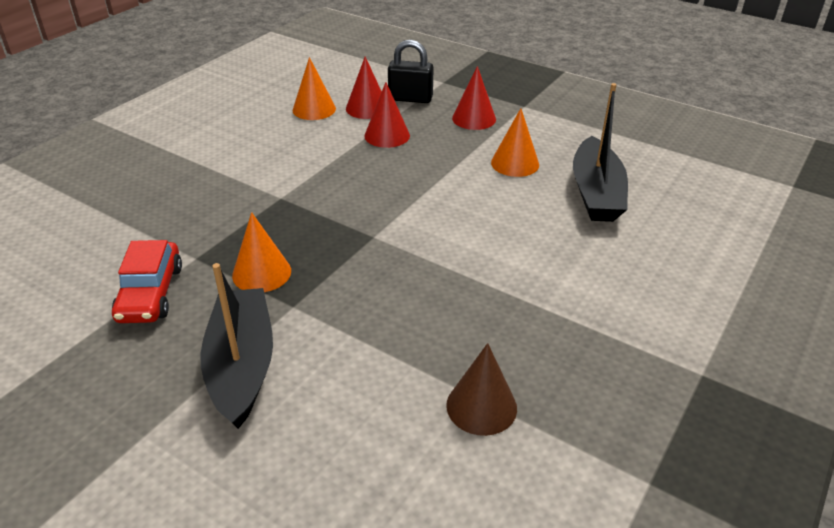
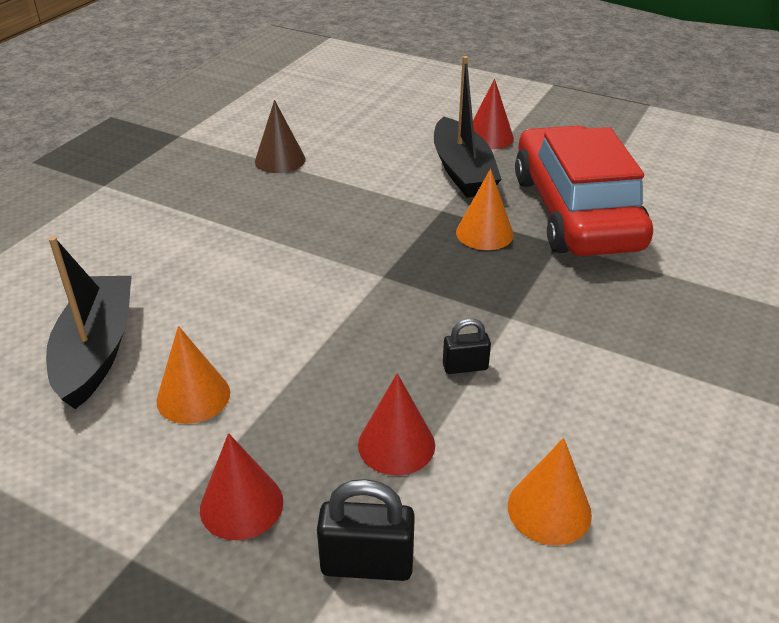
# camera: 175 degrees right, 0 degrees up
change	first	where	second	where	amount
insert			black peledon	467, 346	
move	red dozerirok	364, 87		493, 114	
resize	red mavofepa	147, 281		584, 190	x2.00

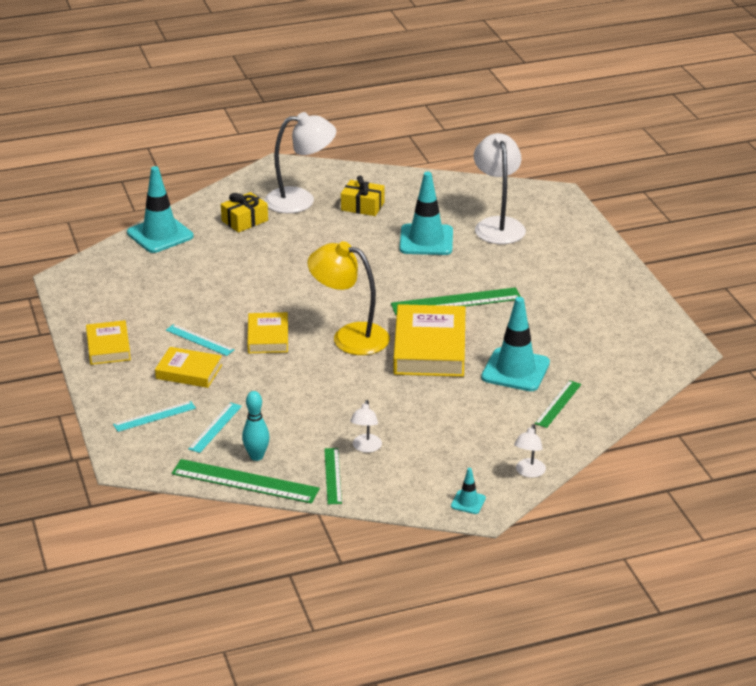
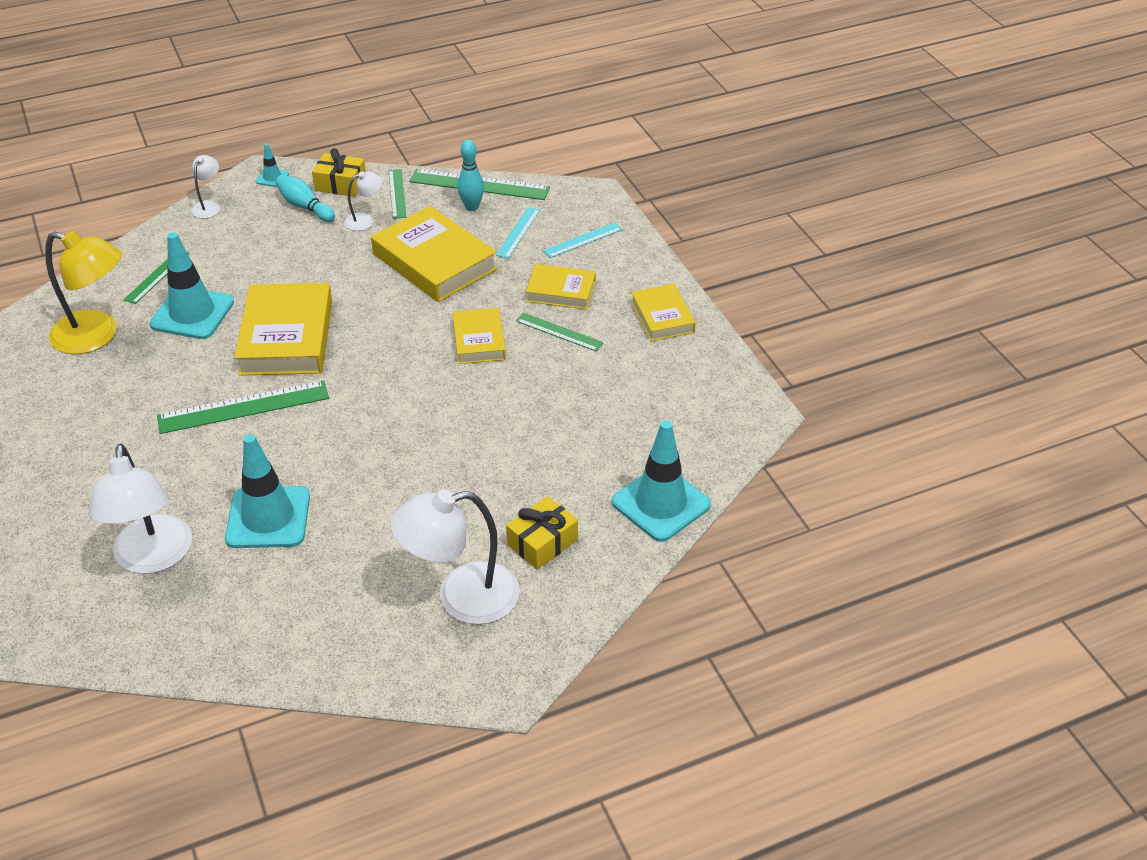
# camera: 175 degrees right, 10 degrees up
change	first	where	second	where	amount
move	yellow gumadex	348, 298		83, 292	
insert			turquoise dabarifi	305, 198	
move	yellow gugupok	363, 196		339, 172	
rotate	white gumadex	366, 426		363, 201	60 degrees clockwise
insert			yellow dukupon	434, 254	
recolor	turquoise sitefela	200, 340	green sitefela	560, 332	

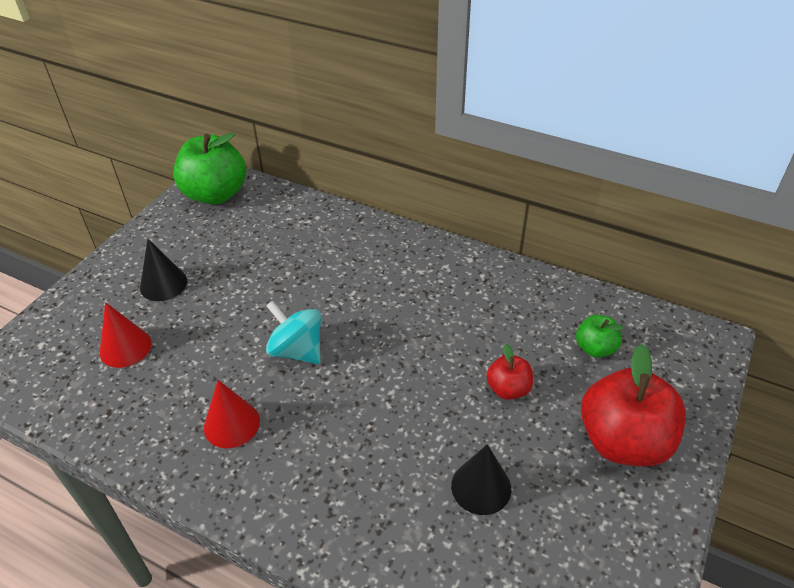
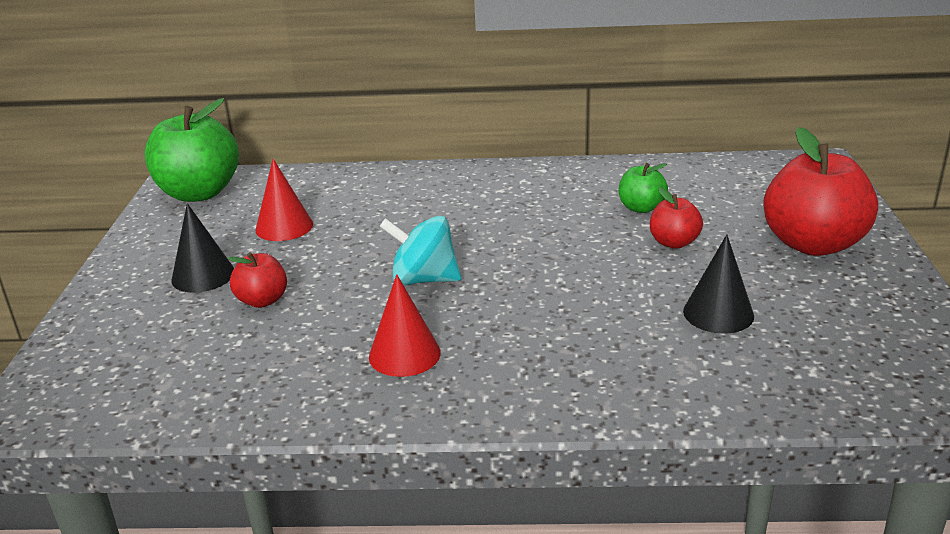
# camera: 25 degrees left, 15 degrees down
change	first	where	second	where	amount
insert			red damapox	257, 280	
move	red dozerirok	126, 335		284, 200	
move	green damapox	599, 336		643, 188	

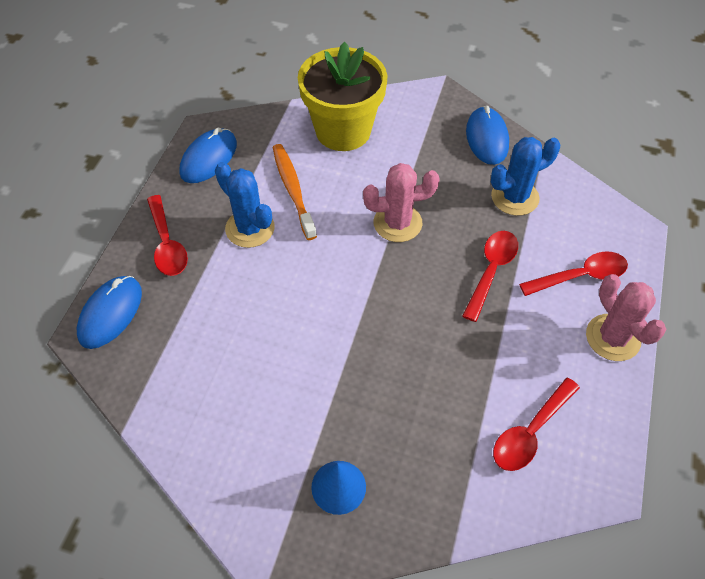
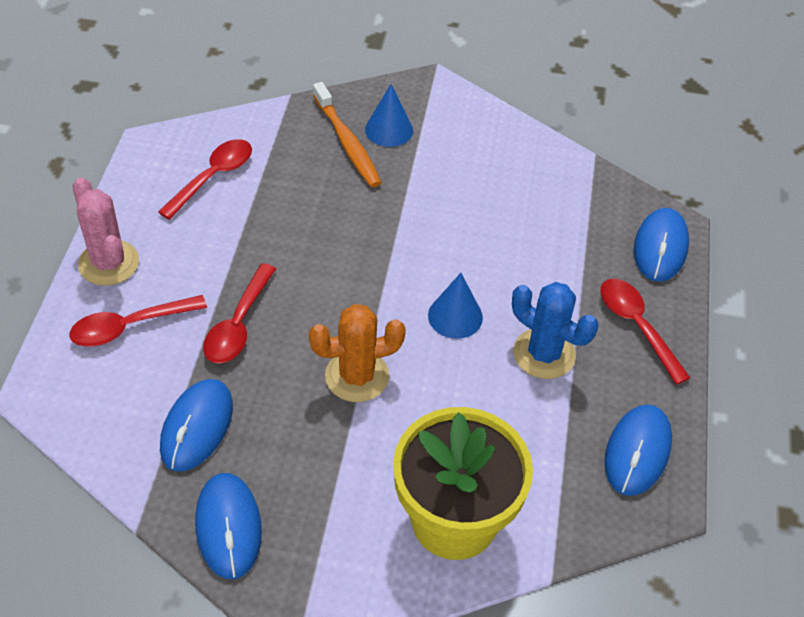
# camera: 170 degrees right, 5 degrees down
change	first	where	second	where	amount
replace	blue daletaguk	525, 176	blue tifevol	196, 425	
recolor	pink daletaguk	401, 202	orange daletaguk	357, 353	
move	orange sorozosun	295, 192		347, 135	
insert			blue dozerirok	455, 306	

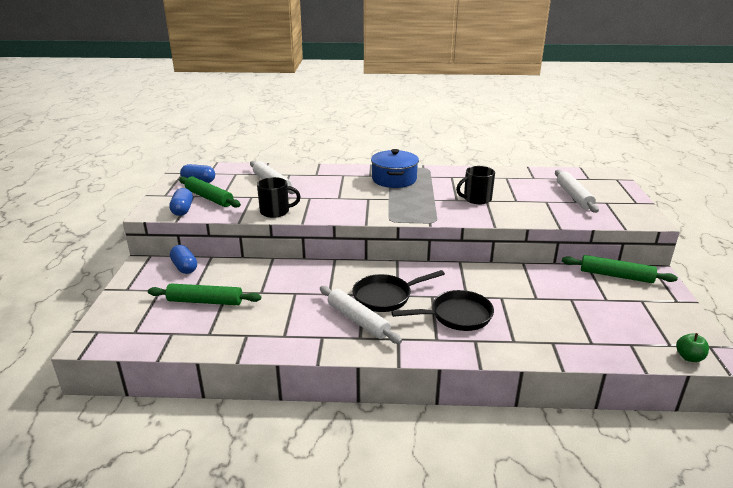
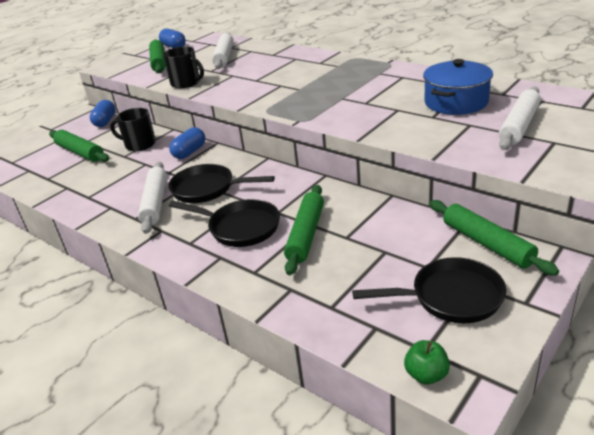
# camera: 40 degrees right, 5 degrees up
change	first	where	second	where	amount
move	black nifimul	475, 185		133, 129	
move	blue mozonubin	181, 202		187, 143	
insert			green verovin	304, 230	
insert			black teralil	429, 290	
move	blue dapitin	395, 168		458, 87	

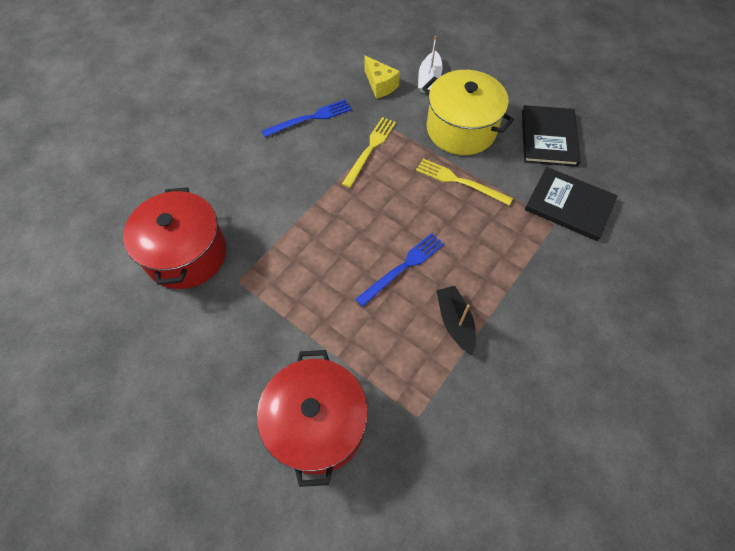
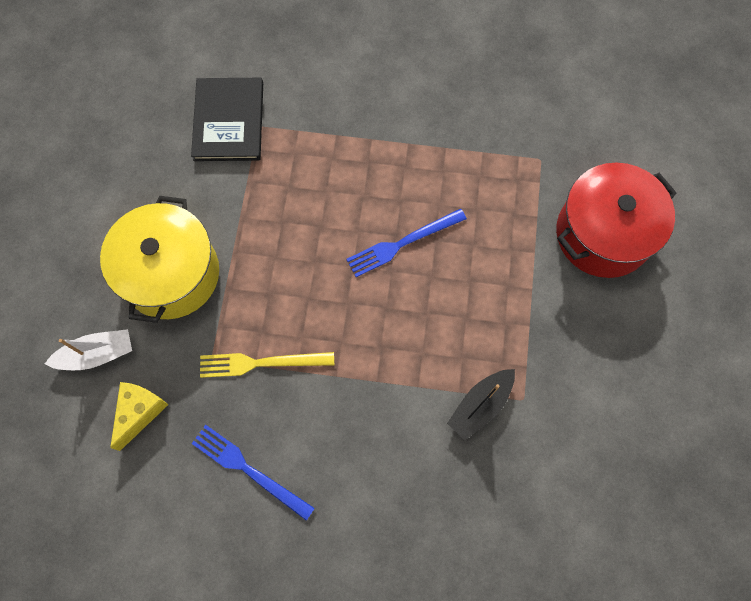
# camera: 120 degrees left, 10 degrees up
change	first	where	second	where	amount
rotate	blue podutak	399, 270		406, 243	45 degrees counterclockwise
move	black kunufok	456, 320		481, 404	
delete	red dapitin	174, 238			
delete	yellow podutak	464, 182			
delete	black dukupon	551, 136			

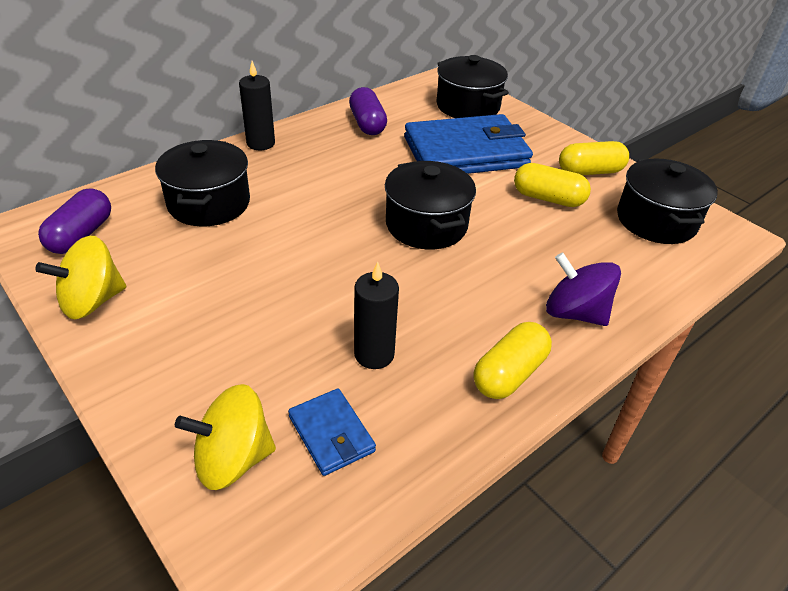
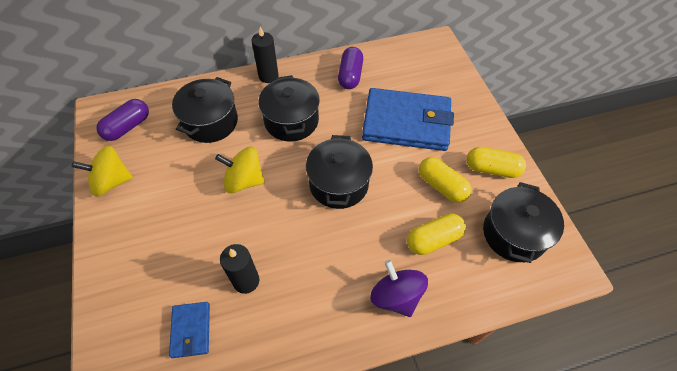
# camera: 25 degrees right, 15 degrees up
change	first	where	second	where	amount
move	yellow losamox	225, 437		240, 170	
move	black dapitin	473, 86		289, 108	
move	yellow mozonubin	512, 360		436, 234	

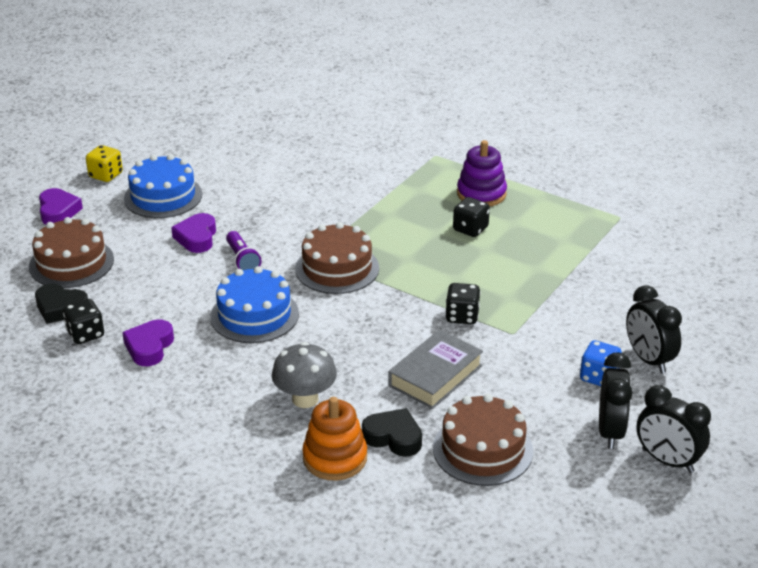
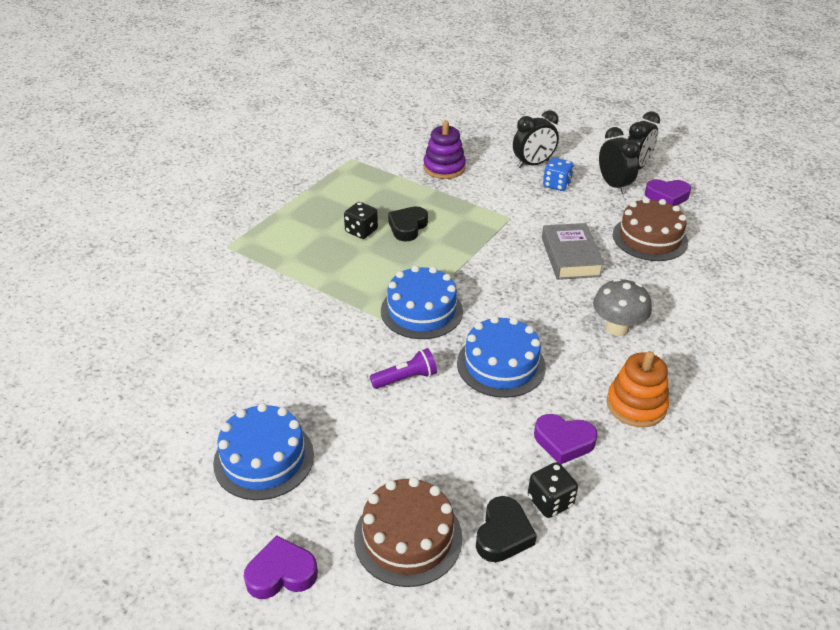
# camera: 90 degrees left, 5 degrees up
change	first	where	second	where	amount
recolor	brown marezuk	337, 258	blue marezuk	422, 302	
move	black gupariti	392, 432		408, 223	
move	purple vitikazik	482, 173		444, 149	
rotate	grey dukupon	435, 369		573, 251	45 degrees clockwise
rotate	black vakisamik	615, 400		619, 160	60 degrees clockwise
move	orange vitikazik	334, 438		638, 389	
move	purple gupariti	193, 233		668, 192	
delete	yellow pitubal	104, 163			
delete	black pitubal	463, 303			

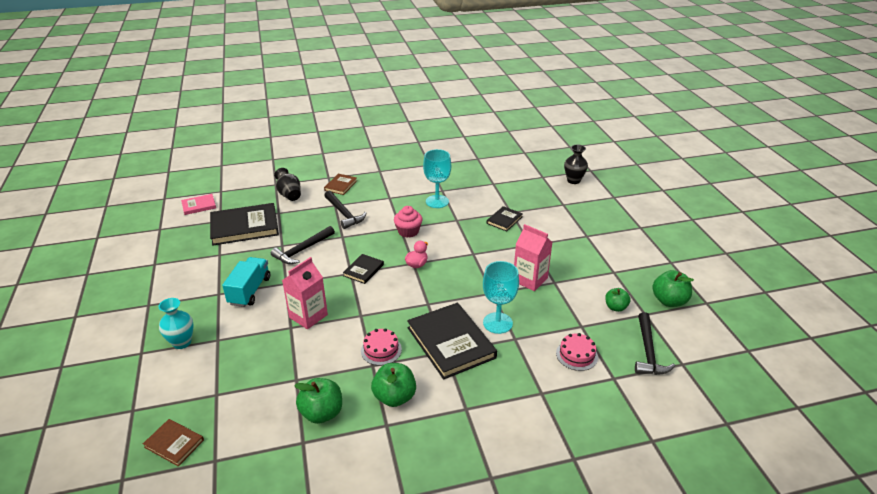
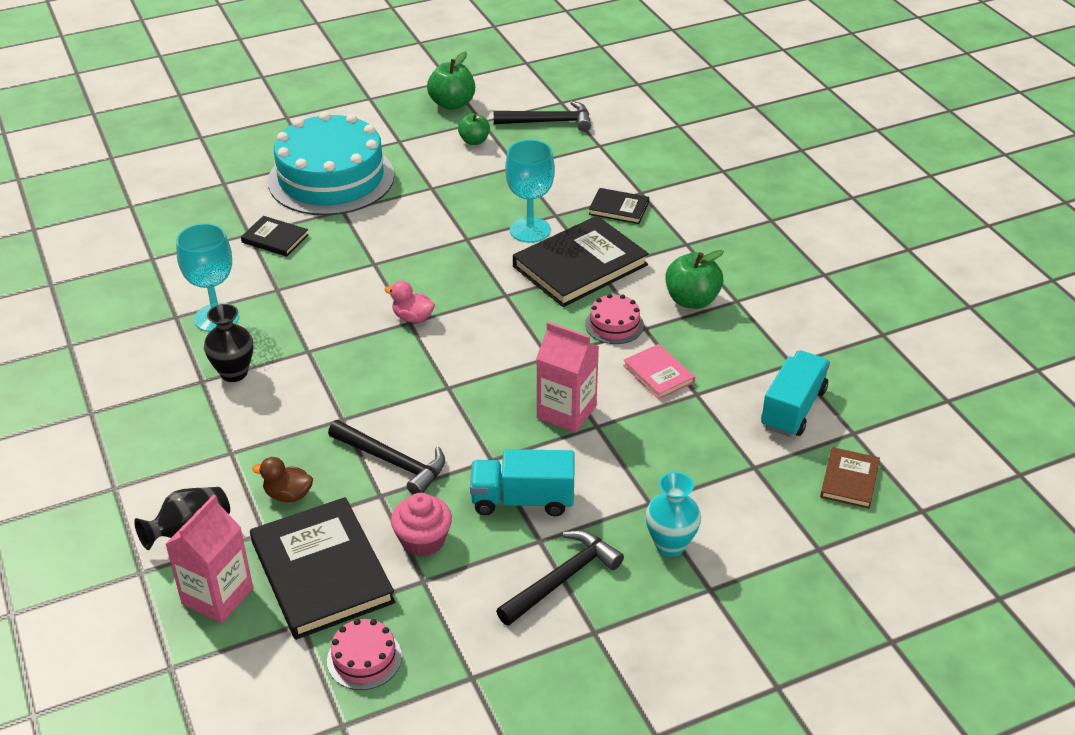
# camera: 100 degrees left, 5 degrees up
change	first	where	second	where	amount
move	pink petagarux	533, 257		209, 559	
move	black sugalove	576, 164		228, 343	
insert			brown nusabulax	282, 479	
insert			turquoise marezuk	331, 163	
move	pink marezuk	577, 352		364, 654	
move	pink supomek	408, 222		421, 525	
move	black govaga	345, 210		560, 578	
move	black dukupon	363, 269		619, 206	
move	pink dukupon	198, 204		659, 371	
insert			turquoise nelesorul	795, 393	
delete	green damapox	318, 401			
delete	brown dukupon	340, 184			

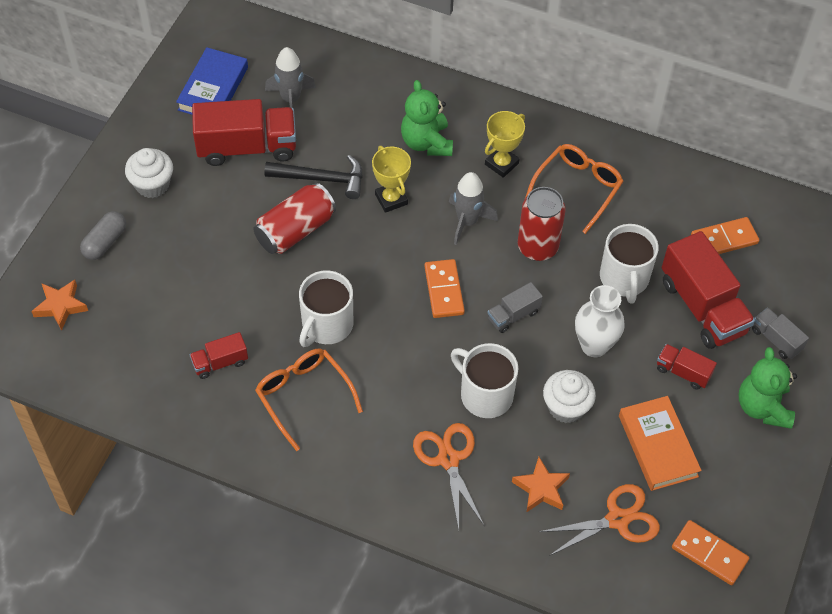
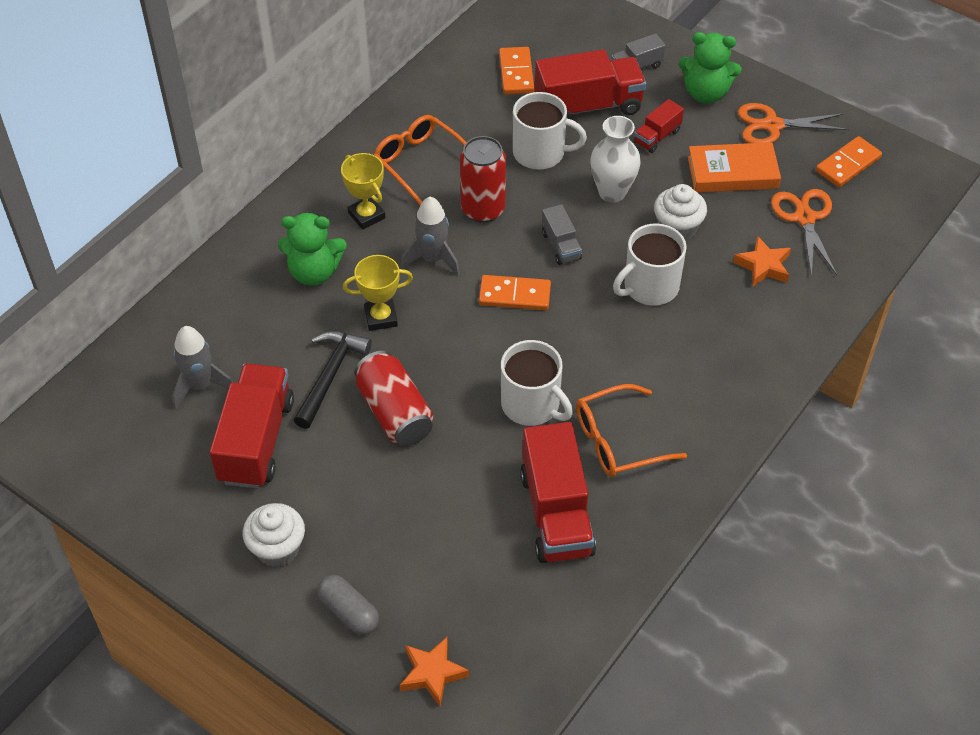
# camera: 75 degrees left, 5 degrees down
change	first	where	second	where	amount
resize	red nelesorul	219, 355		558, 492	x2.00
move	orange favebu	448, 476		793, 123	
delete	blue dukupon	212, 81			

